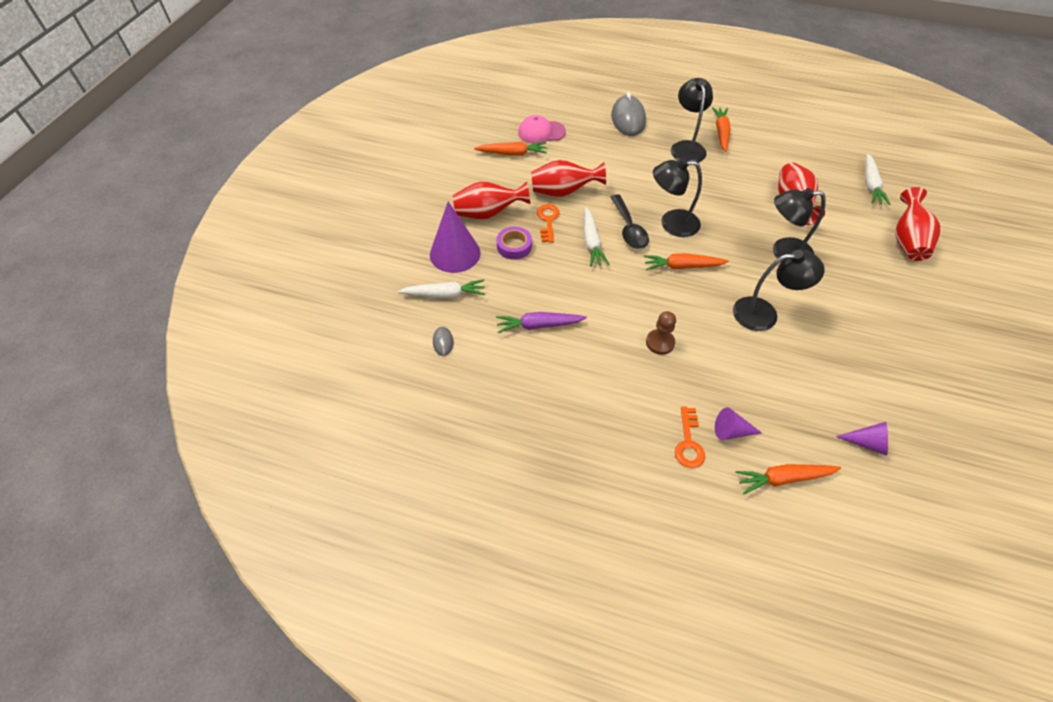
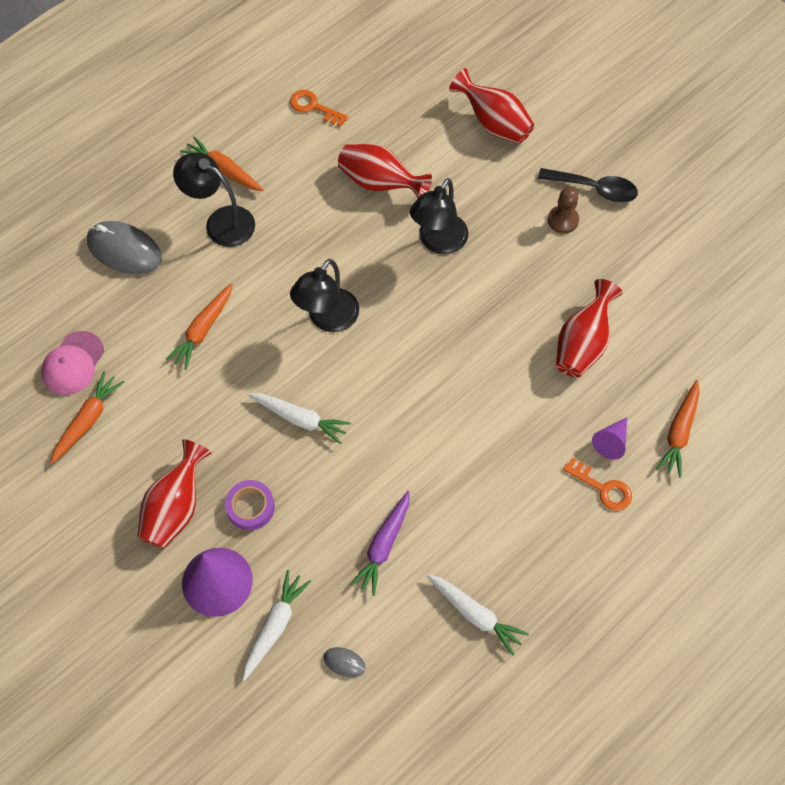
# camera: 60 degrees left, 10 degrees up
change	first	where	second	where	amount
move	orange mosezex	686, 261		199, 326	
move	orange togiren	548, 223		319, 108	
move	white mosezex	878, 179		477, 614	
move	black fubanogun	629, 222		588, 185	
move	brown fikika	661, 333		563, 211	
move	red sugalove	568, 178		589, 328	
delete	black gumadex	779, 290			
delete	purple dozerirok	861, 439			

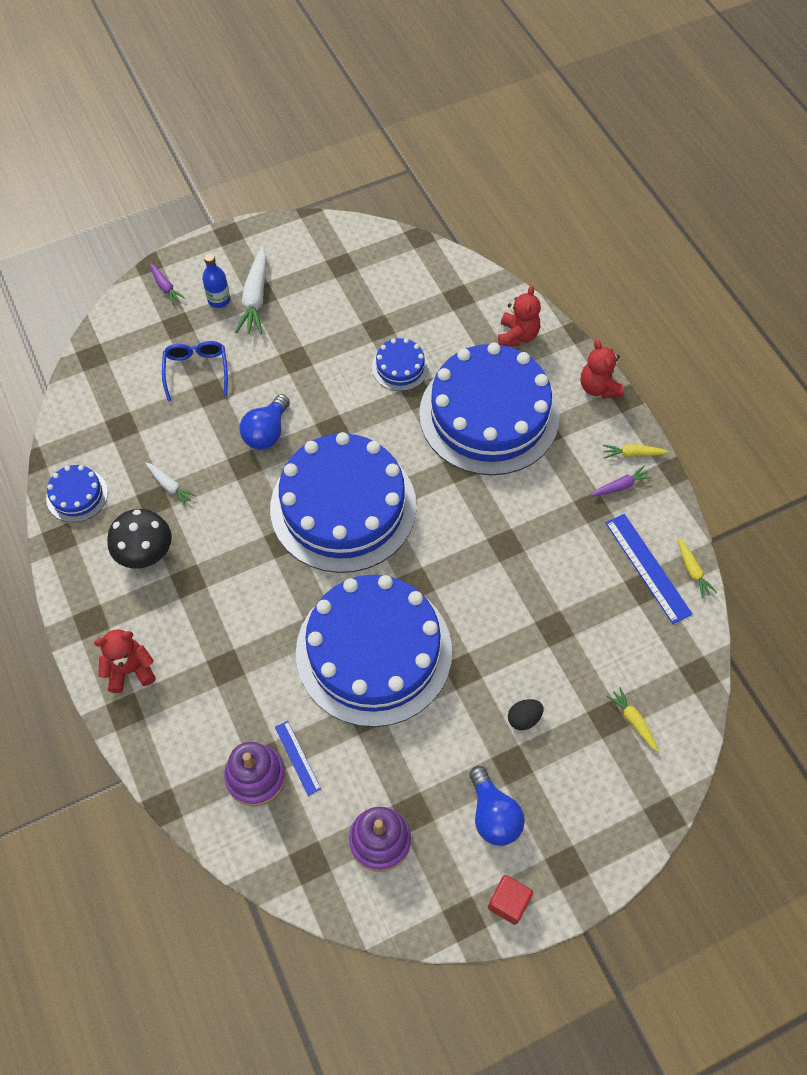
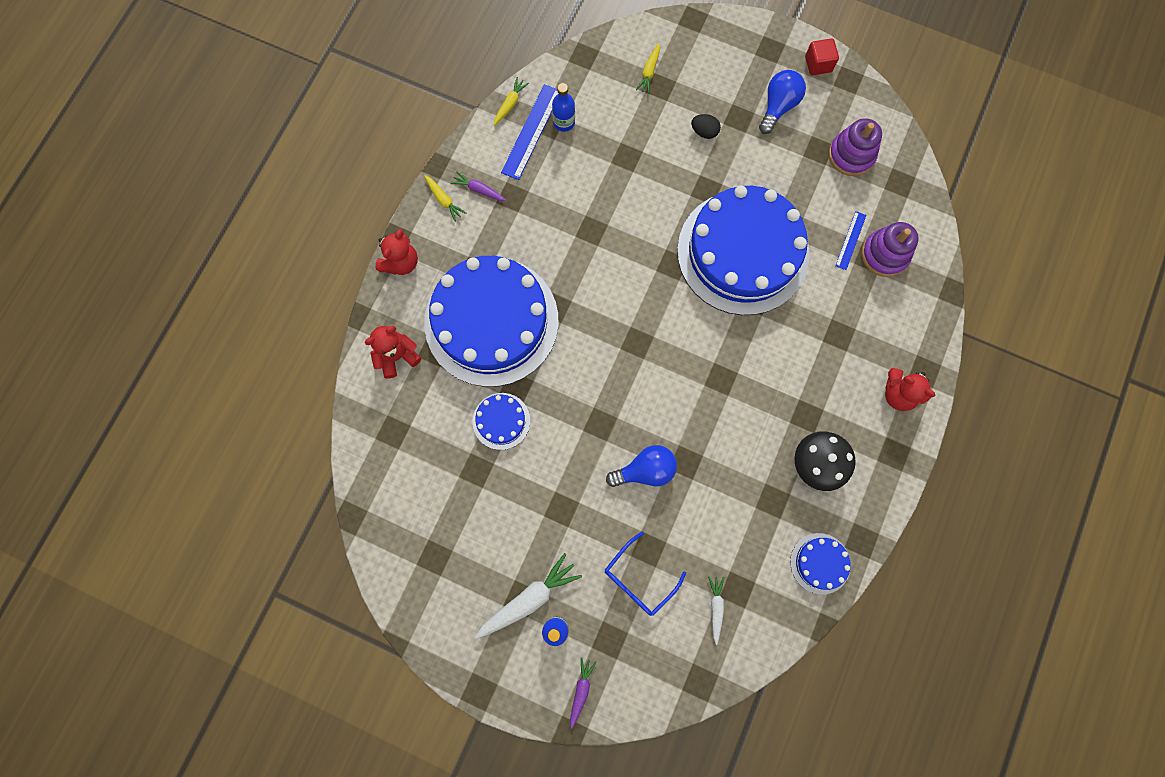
# camera: 130 degrees left, 15 degrees up
change	first	where	second	where	amount
insert			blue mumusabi	563, 107	
move	white mosezex	171, 484		716, 610	
delete	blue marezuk	343, 502			

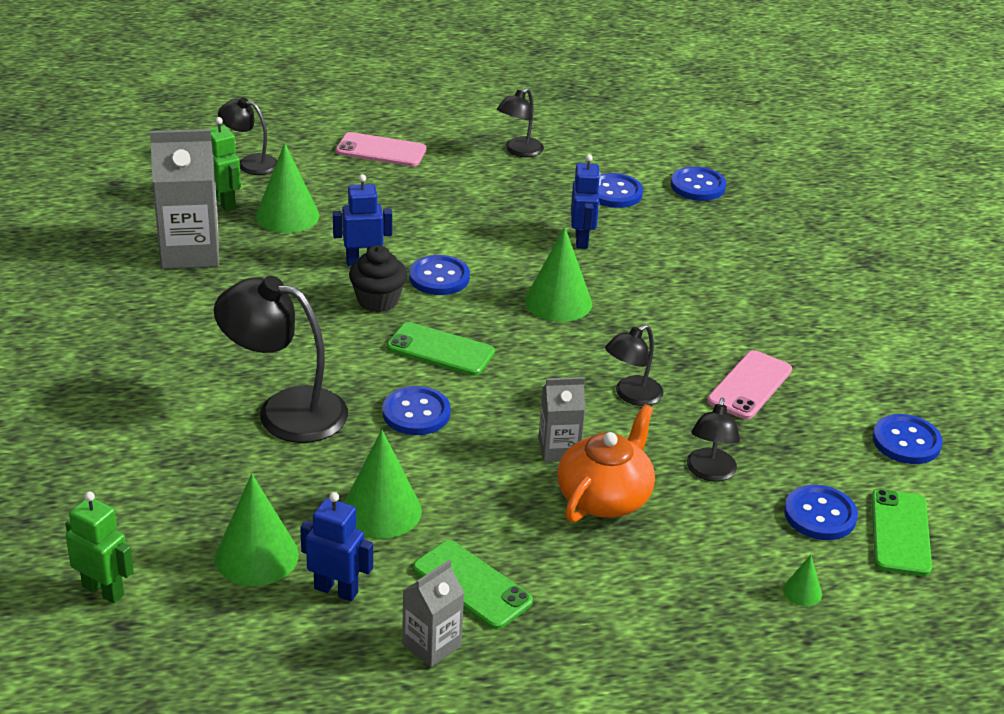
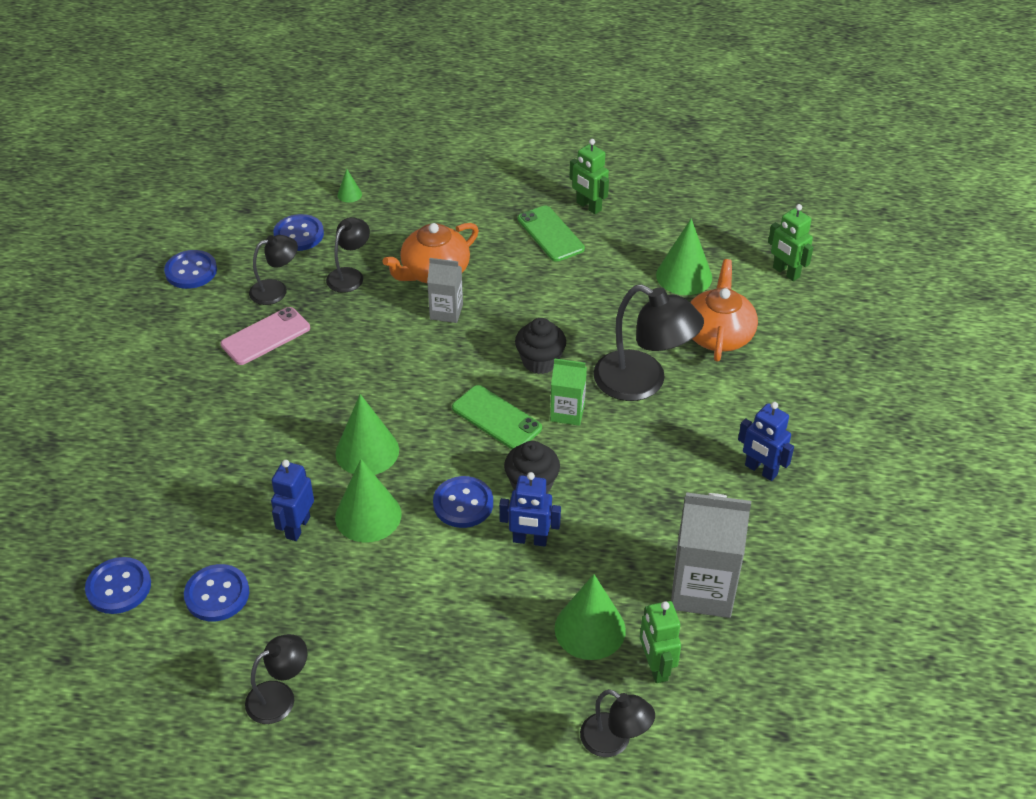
# camera: 160 degrees left, 10 degrees up
change	first	where	second	where	amount
move	black gumadex	634, 365		273, 270	
move	green dozerirok	383, 484		368, 501	
replace	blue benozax	417, 410	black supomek	540, 346	
insert			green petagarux	568, 392	
replace	grey petagarux	433, 613	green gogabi	589, 176	
insert			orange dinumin	724, 310	
move	blue gogabi	336, 546		766, 441	
delete	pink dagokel	381, 149			
delete	green dagokel	901, 532			

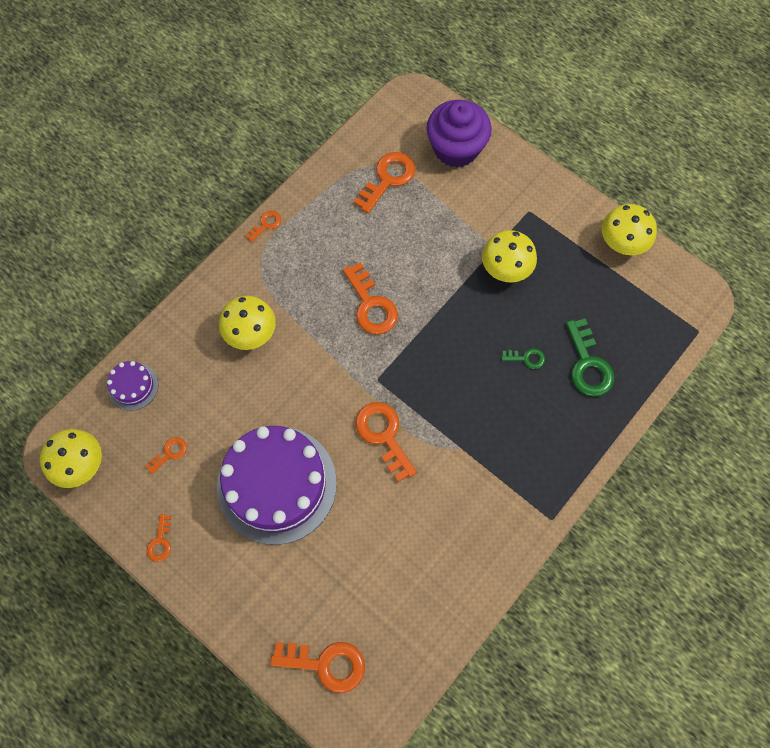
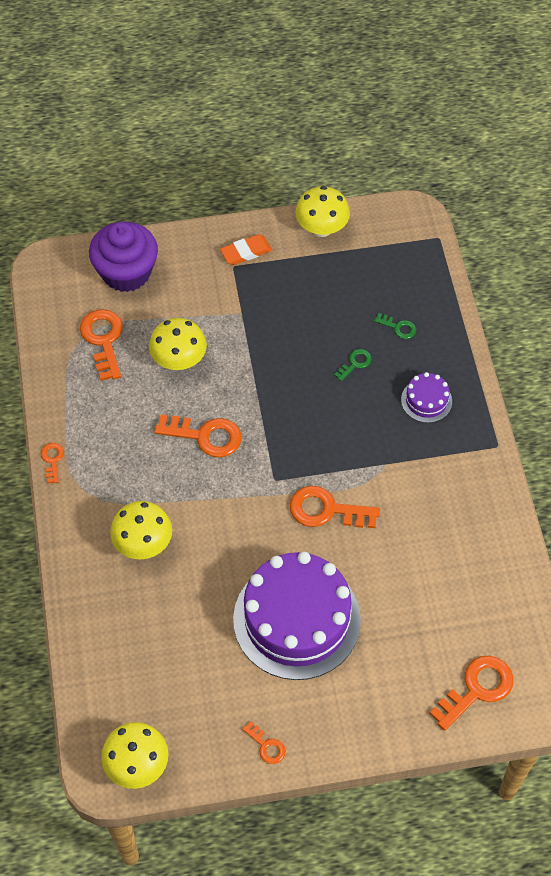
# camera: 50 degrees left, 10 degrees down
change	first	where	second	where	amount
move	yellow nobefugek	509, 256		178, 344	
insert			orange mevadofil	246, 249	
resize	green togiren	590, 357		395, 326	x0.52
move	purple marezuk	133, 386		426, 397	
delete	orange togiren	166, 455			

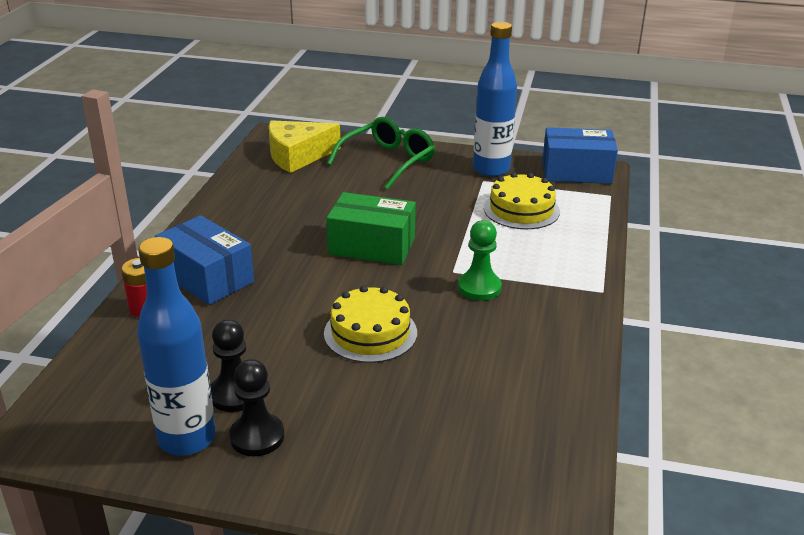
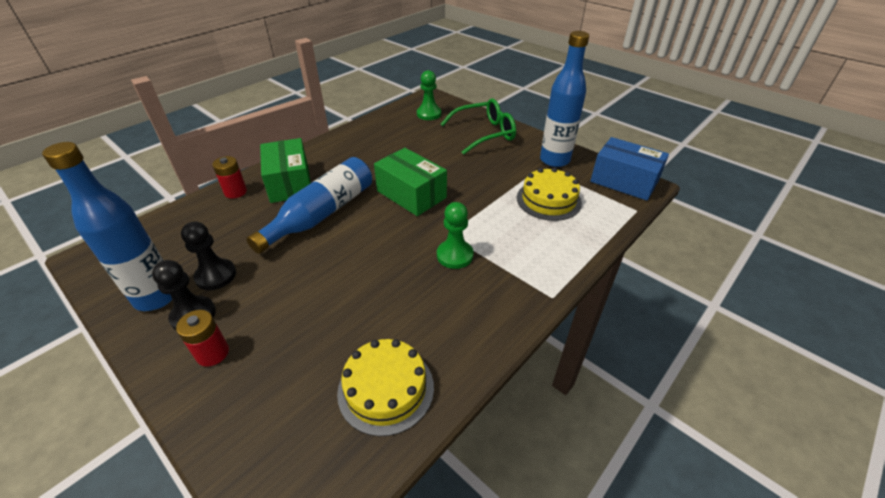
# camera: 30 degrees right, 10 degrees up
change	first	where	second	where	amount
insert			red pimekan	202, 338	
insert			blue mumusabi	309, 205	
recolor	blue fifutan	204, 260	green fifutan	285, 170	
move	yellow marezuk	370, 324		385, 387	
replace	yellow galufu	304, 146	green fikika	429, 95	

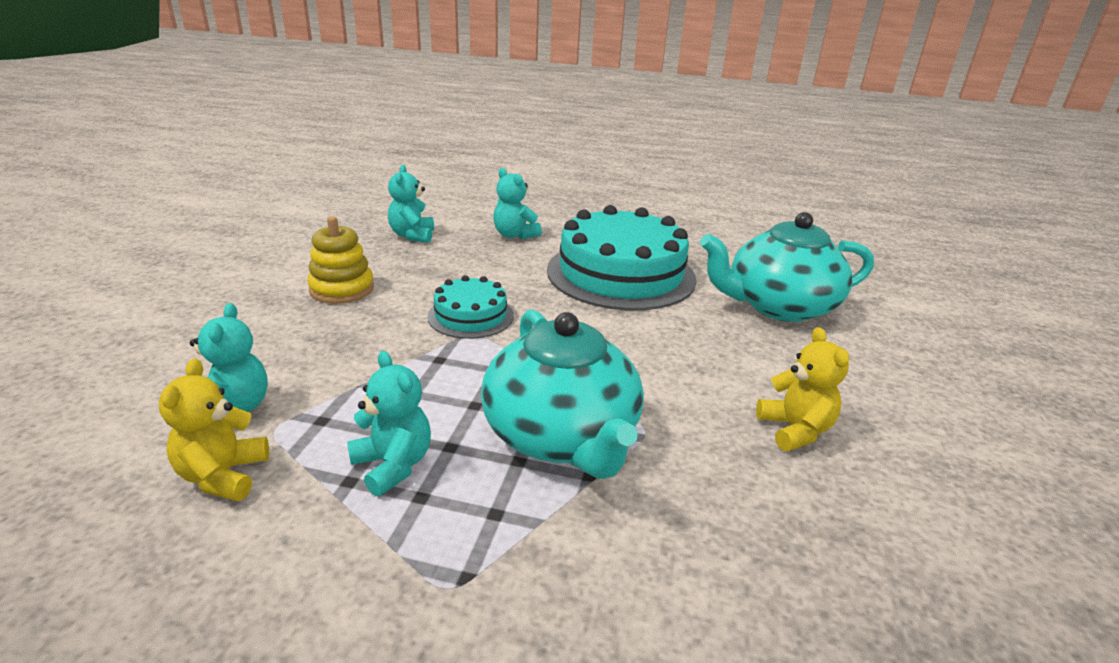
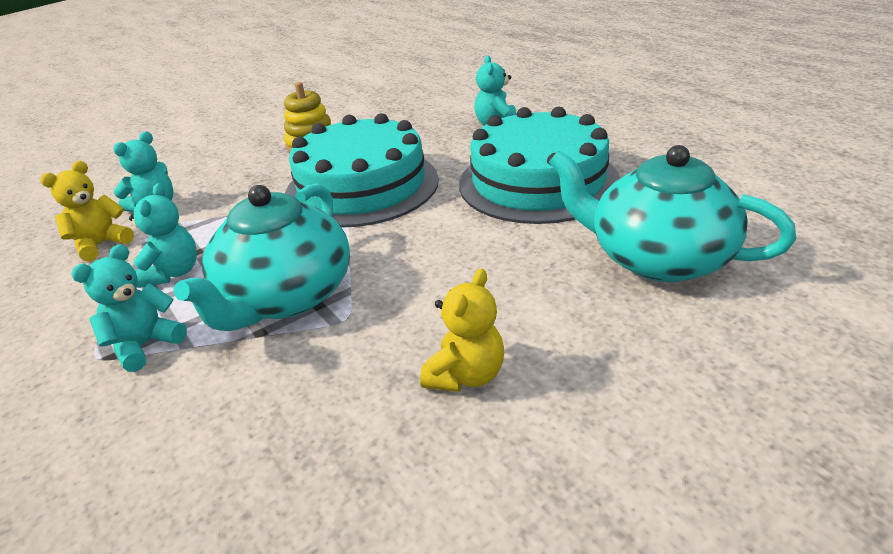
# camera: 45 degrees right, 5 degrees up
change	first	where	second	where	amount
move	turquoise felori	411, 204		129, 308	
resize	turquoise marezuk	470, 307		362, 170	x2.00

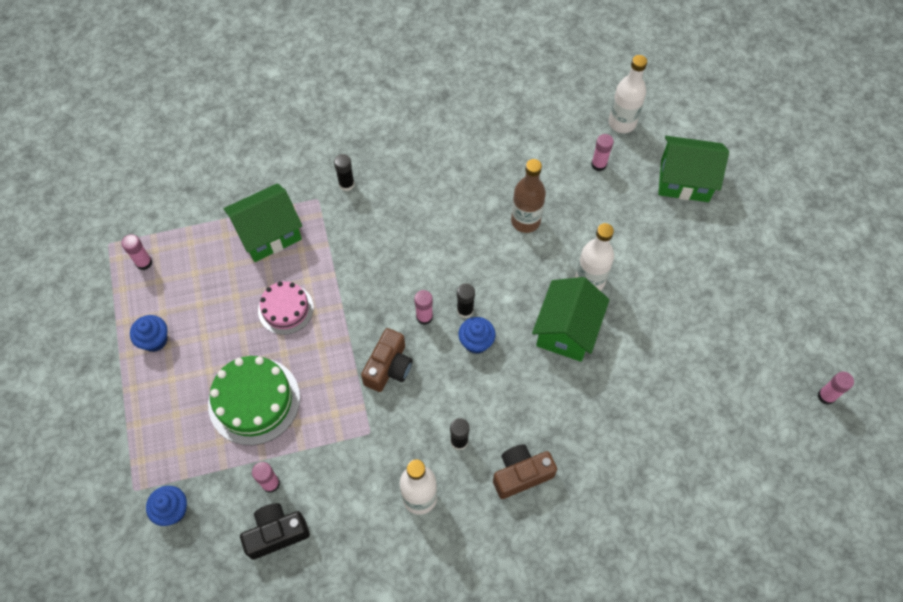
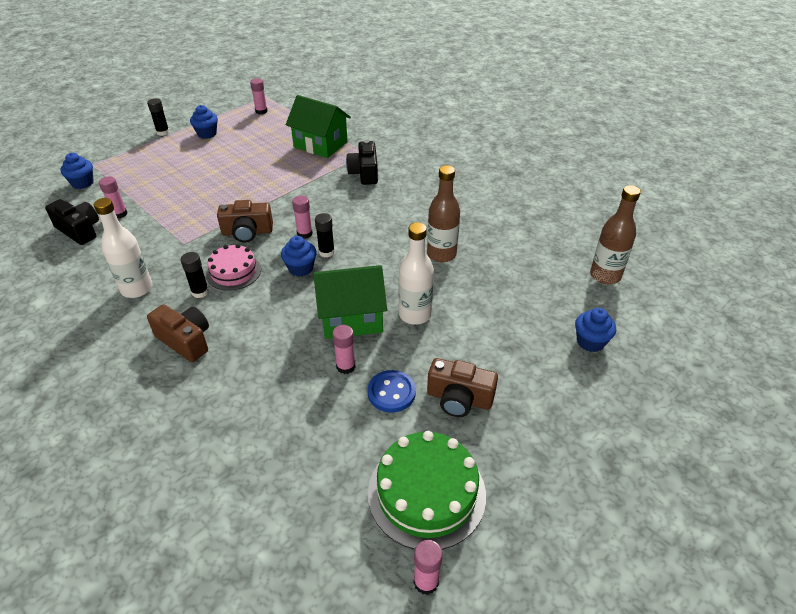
# camera: 60 degrees right, 20 degrees down
change	first	where	second	where	amount
move	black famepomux	344, 172		158, 117	
move	pink marezuk	286, 308		233, 267	
move	pink famepomux	602, 152		344, 349	
insert			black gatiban	362, 162	
insert			blue benozax	392, 391	
move	green marezuk	254, 400		427, 490	
insert			brown gatiban	462, 387	
replace	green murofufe	693, 169	blue supomek	595, 330	
recolor	white mumusabi	628, 94	brown mumusabi	615, 234	

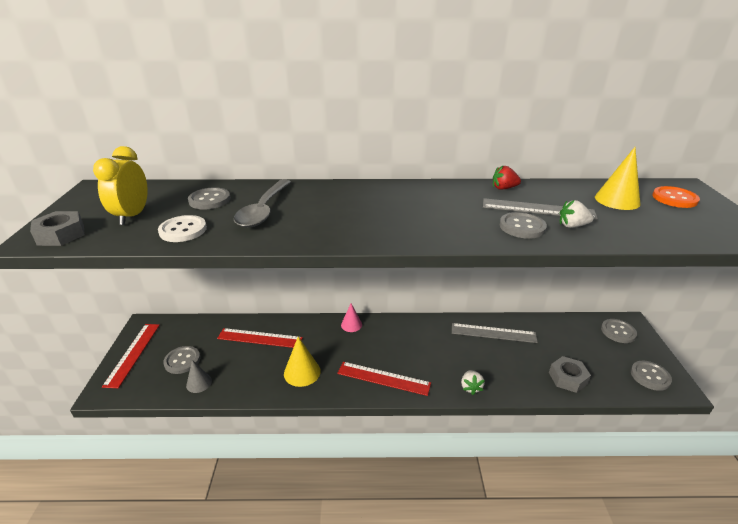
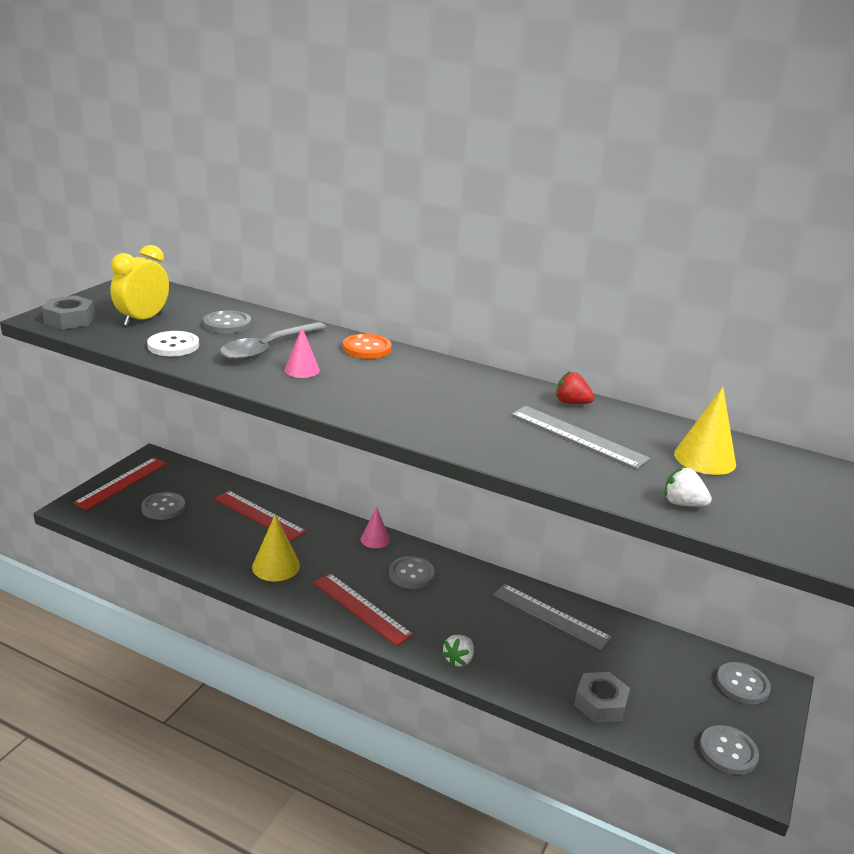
# camera: 25 degrees right, 5 degrees down
change	first	where	second	where	amount
insert			pink dozerirok	302, 353	
move	orange benozax	676, 197		367, 346	
move	grey benozax	523, 225		412, 572	
move	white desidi	576, 214		688, 487	
delete	grey dozerirok	199, 376			

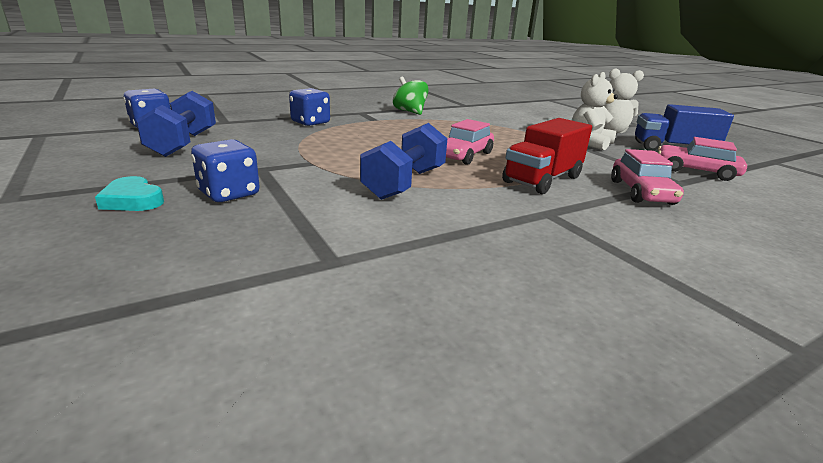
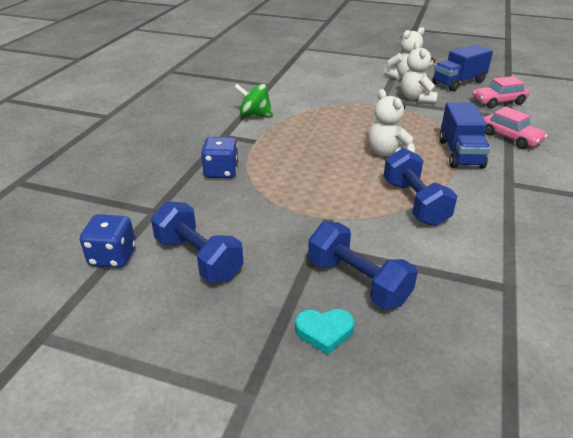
# camera: 40 degrees left, 10 degrees up
change	first	where	second	where	amount
replace	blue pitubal	225, 170	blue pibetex	363, 266	
replace	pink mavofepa	470, 142	white felori	391, 122	
recolor	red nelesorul	547, 156	blue nelesorul	464, 135	

